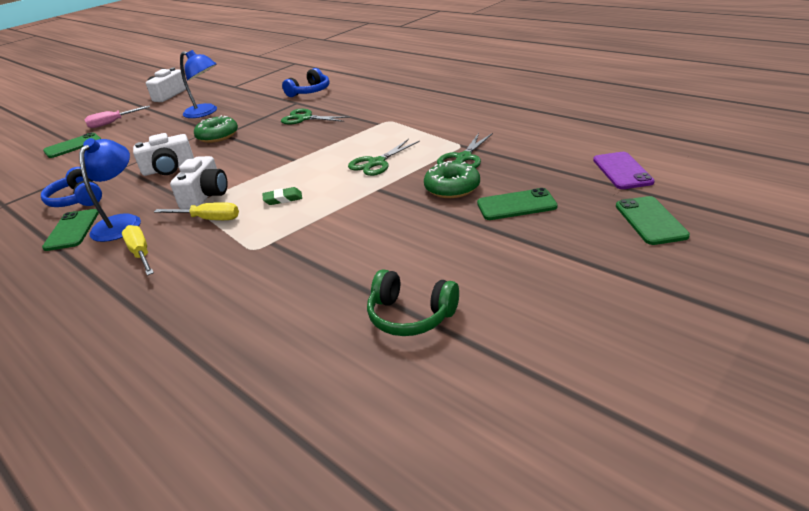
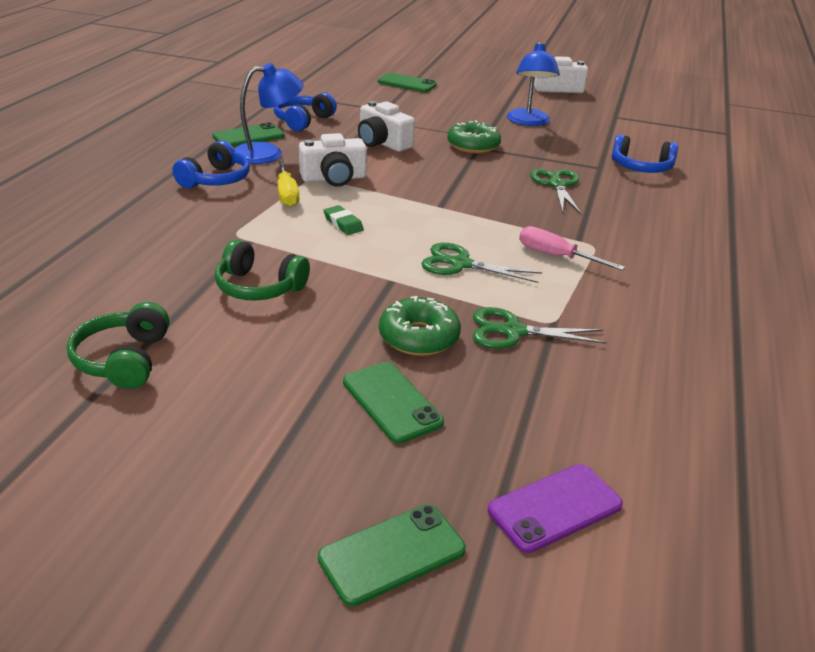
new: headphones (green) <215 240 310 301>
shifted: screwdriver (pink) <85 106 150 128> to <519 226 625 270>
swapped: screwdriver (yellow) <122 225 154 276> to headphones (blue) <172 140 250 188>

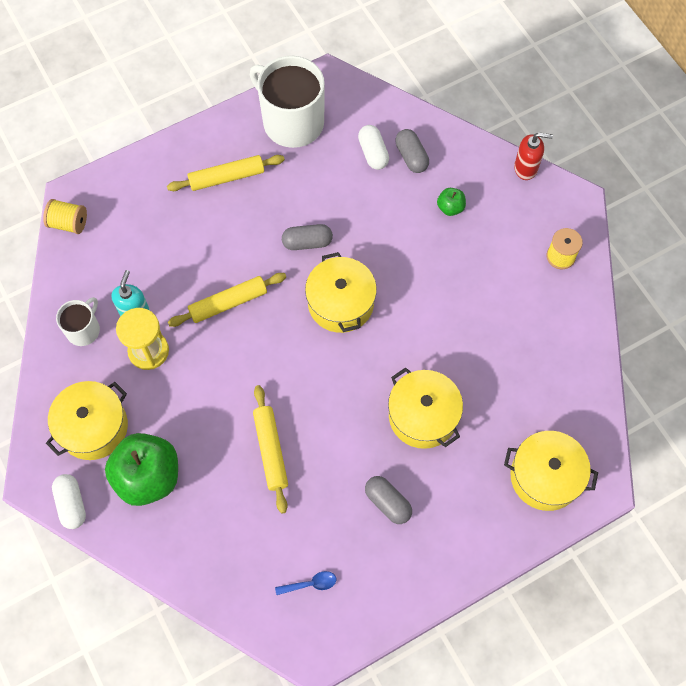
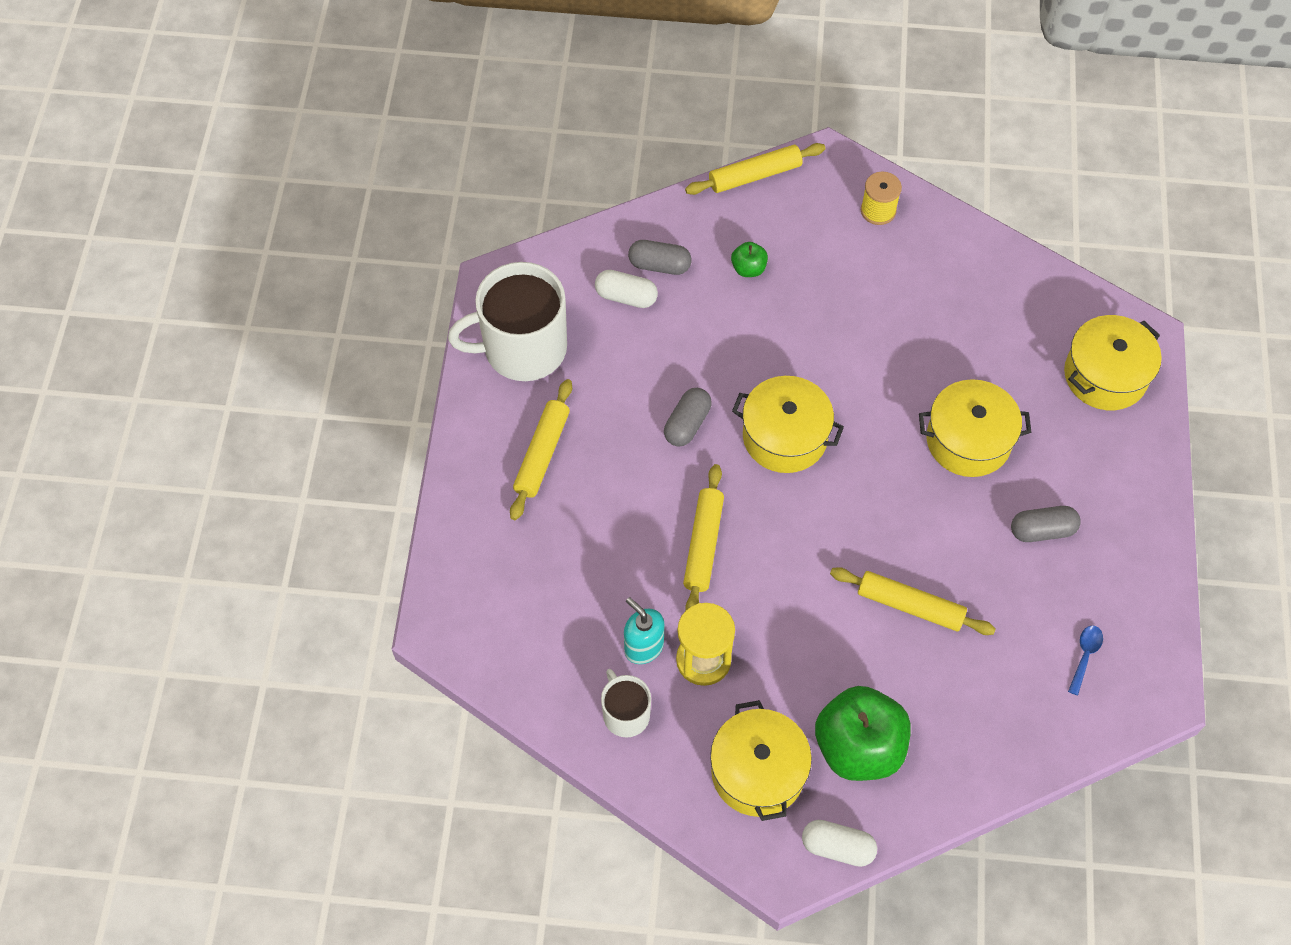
gone: spool (yellow) <43 199 87 234>
swapped: soap dispenser (red) <514 132 553 180> to rolling pin (yellow) <685 143 826 195>

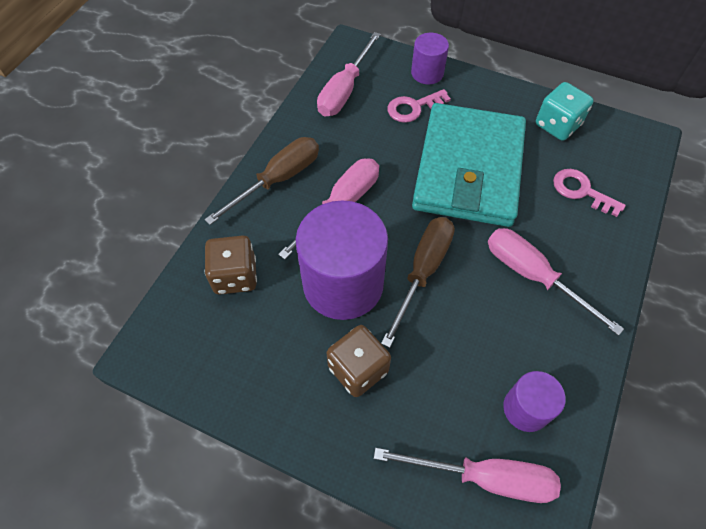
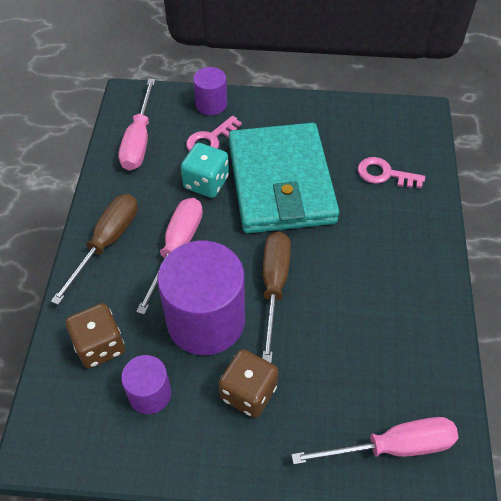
gone: screwdriver (pink) <488 228 624 336>
shifted: cylinder (purple) <503 371 566 432> to <121 355 171 414>; dice (turquoise) <536 82 594 141> to <181 143 229 198>

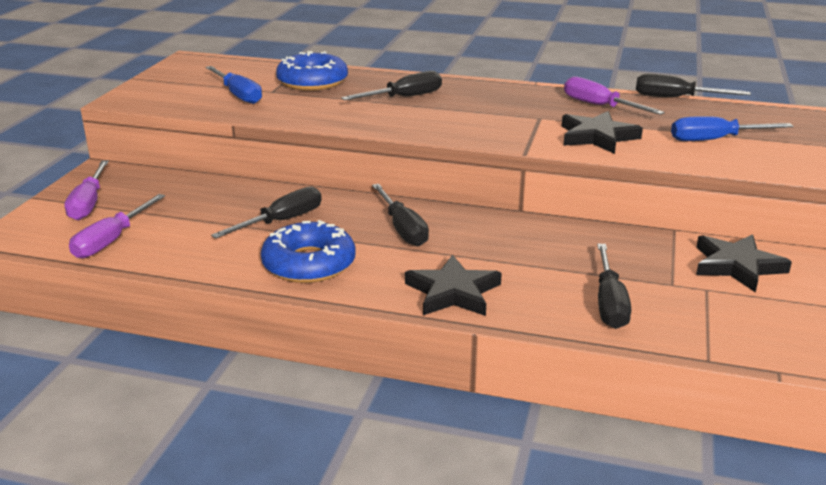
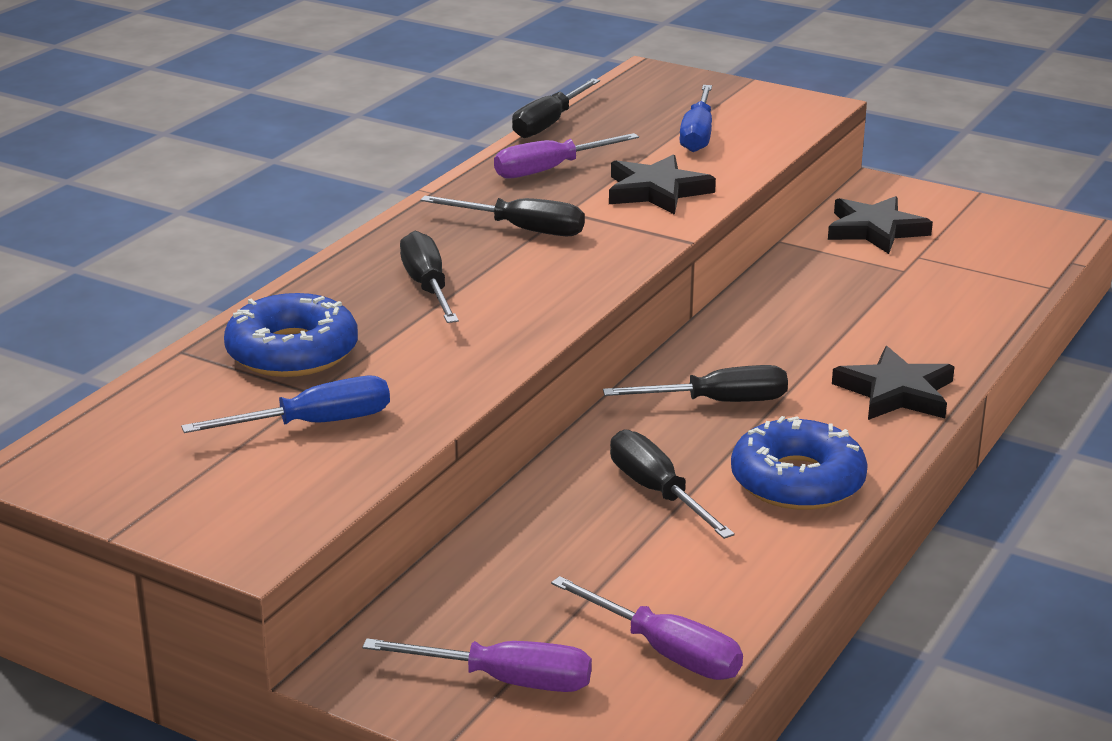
shifted: screwdriver (black) <597 244 631 329> to <421 196 585 236>

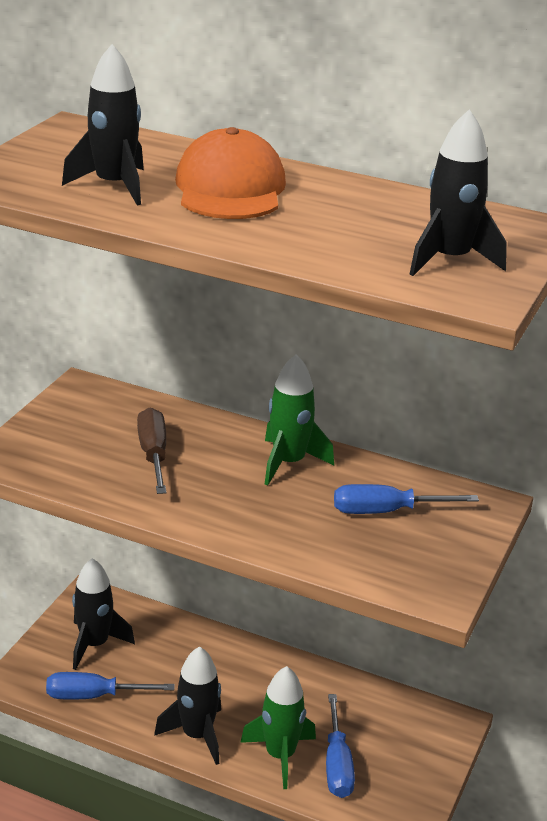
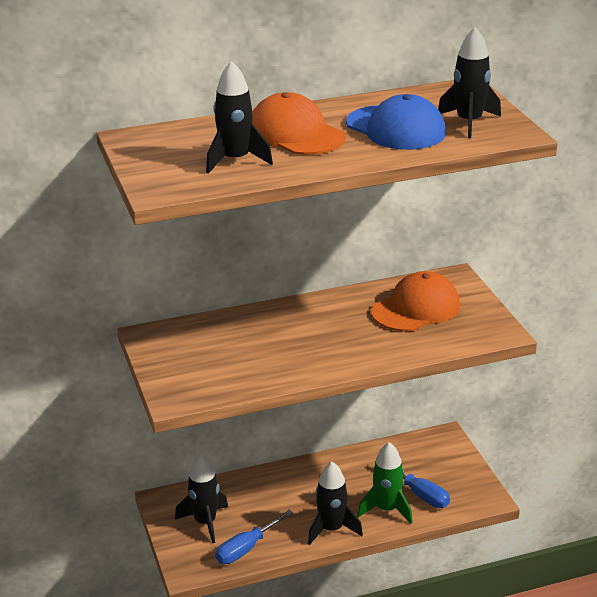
gone: screwdriver (brown) <137 408 166 494>; rocket (green) <265 354 334 486>
new: cap (blue) <346 94 446 150>
swapped: screwdriver (blue) <334 484 479 514> to cap (orange) <371 271 460 332>

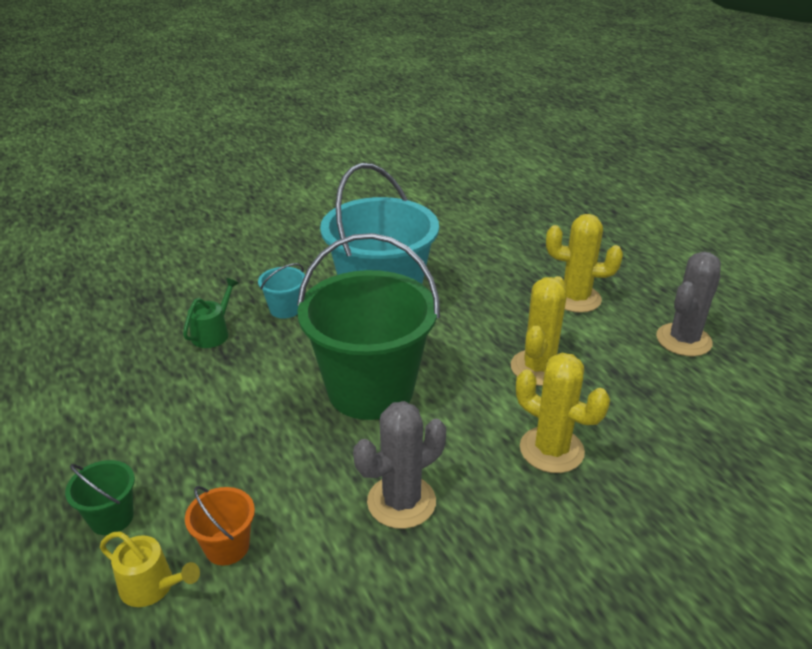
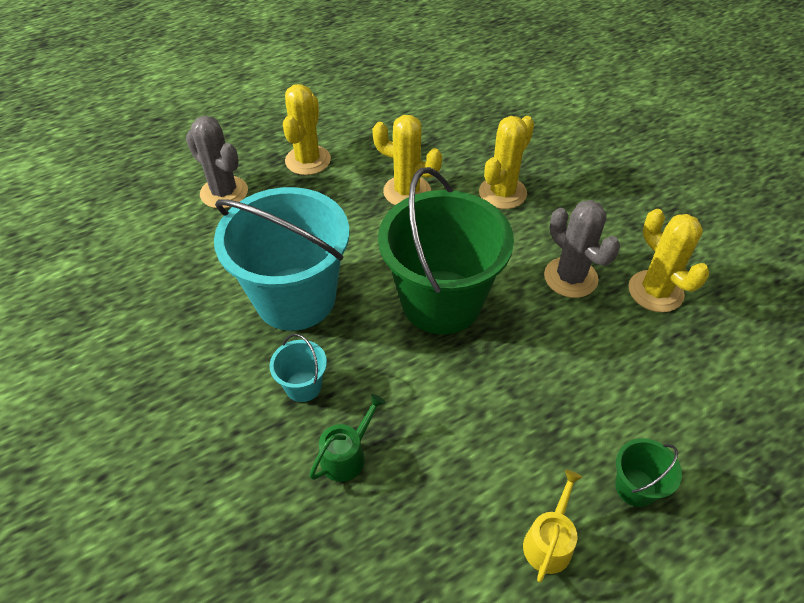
gone: bucket (orange) <185 486 255 566>
new: cactus (yellow) <629 209 709 312>
shifted: cactus (grey) <656 252 721 356> to <186 116 248 208>; watering can (yellow) <100 531 200 607> to <523 470 582 582>
rotated: watering can (green) <183 278 239 348> = <309 394 386 482> 105 degrees clockwise

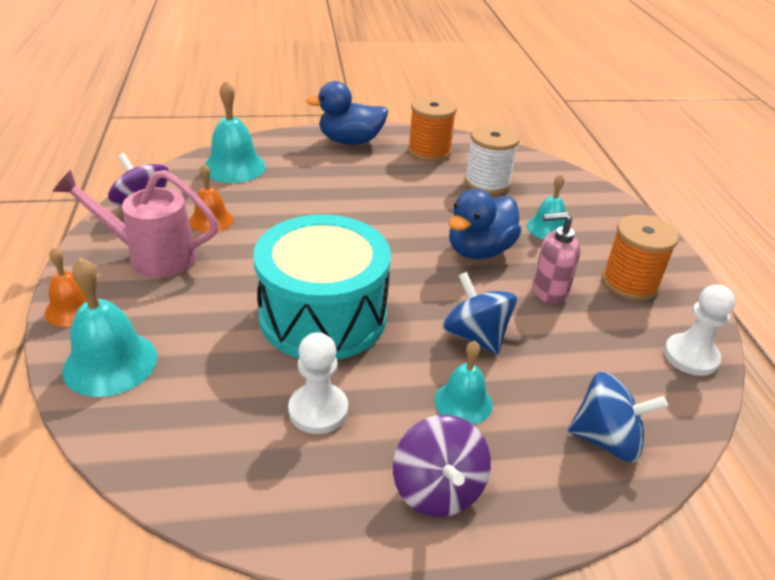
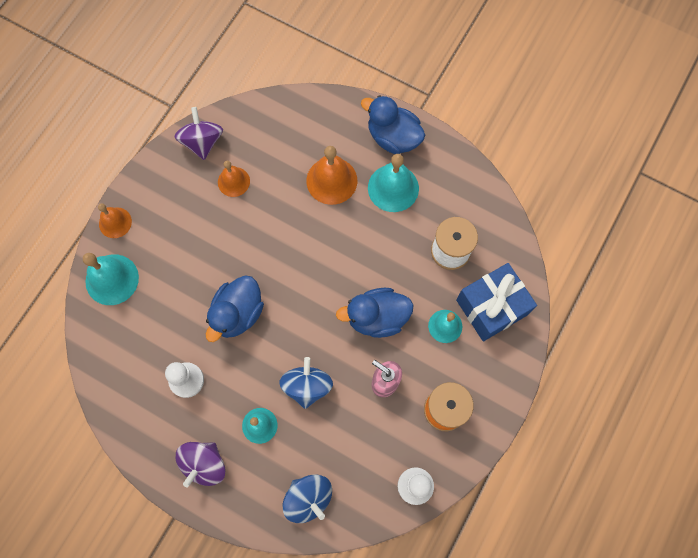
gone: watering can (pink) <53 170 219 278>; spool (orange) <408 96 457 162>
new: bell (orange) <306 146 357 205>; gift (blue) <456 263 537 341>
shifted: bell (turquoise) <205 80 266 183> to <368 154 419 212>
swapped: drum (turquoise) <253 214 391 360> to duck (blue) <206 275 264 342>

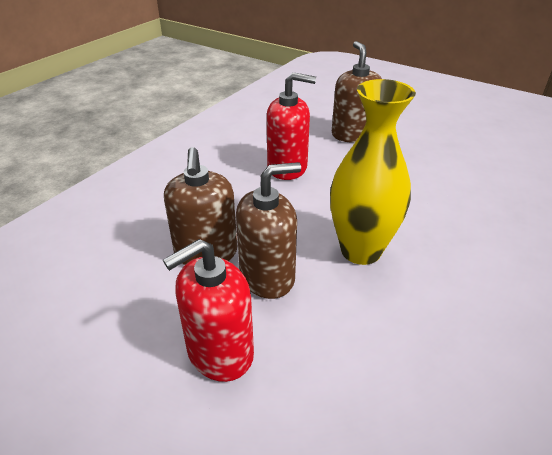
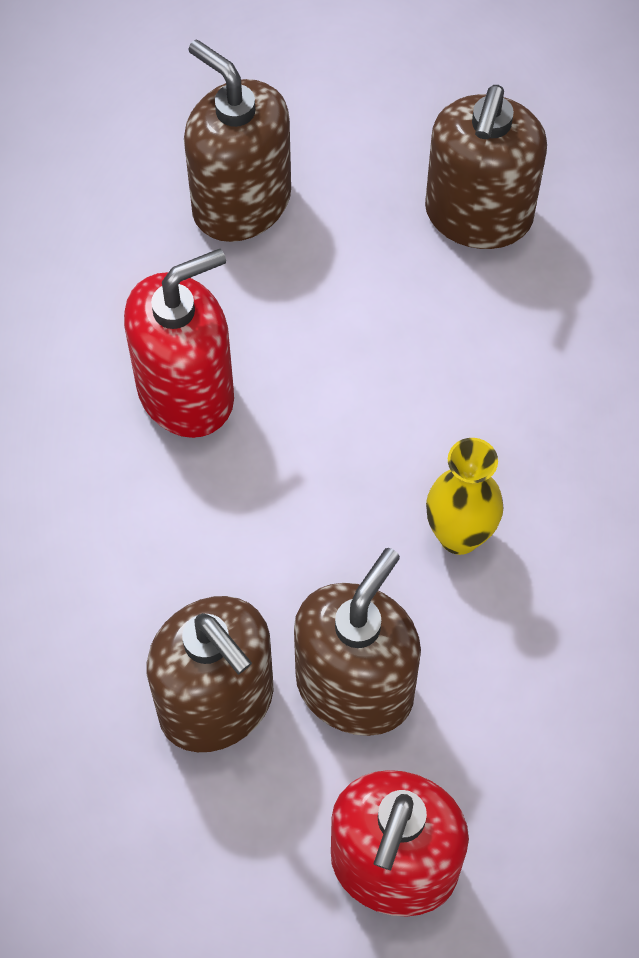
new: soap dispenser (brown) <425 85 547 249>
scaled: vase (yellow) <330 79 416 265> = <426 438 503 555> x0.54

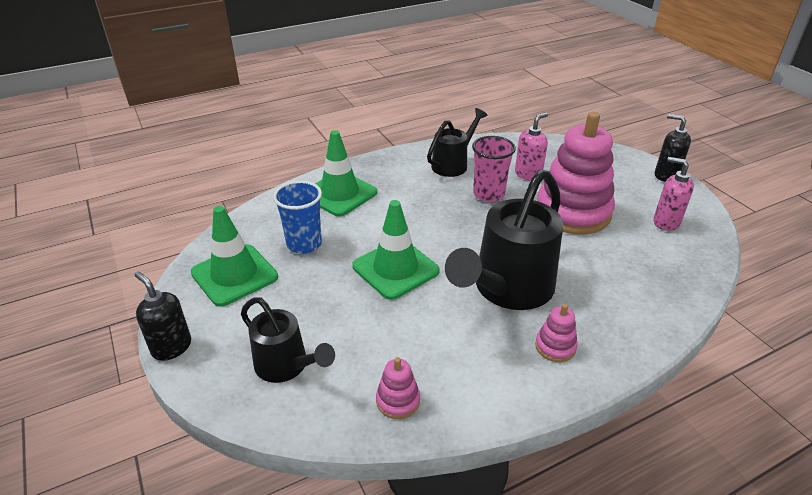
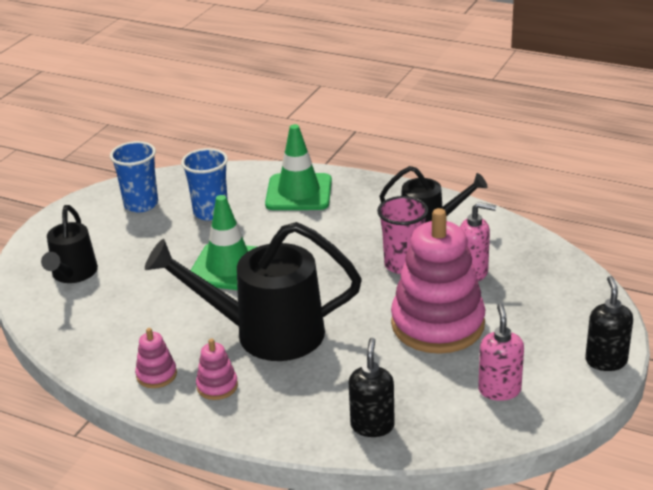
shifted: stacking toy (pink) <376 357 420 419> to <135 328 177 388>; soap dispenser (black) <135 271 191 361> to <349 338 395 437>
swapped: traffic cone (green) <191 206 278 307> to cup (blue) <110 141 158 213>

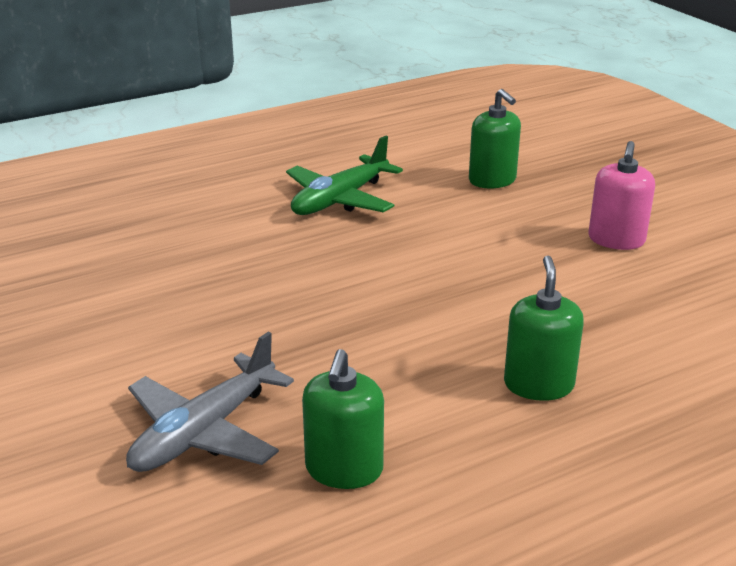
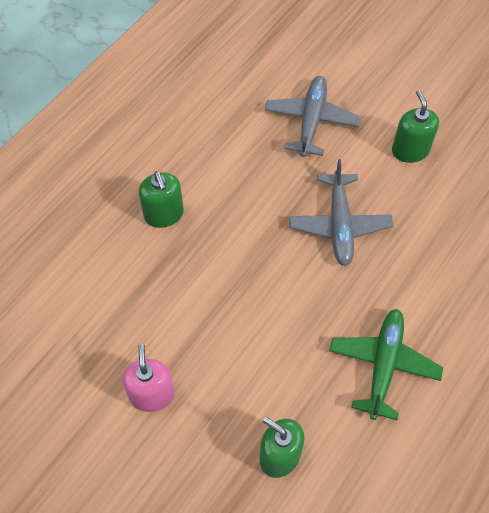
new: plane (grey) <289 159 393 266>
shifted: soap dispenser (green) <302 349 384 489> to <392 90 439 163>

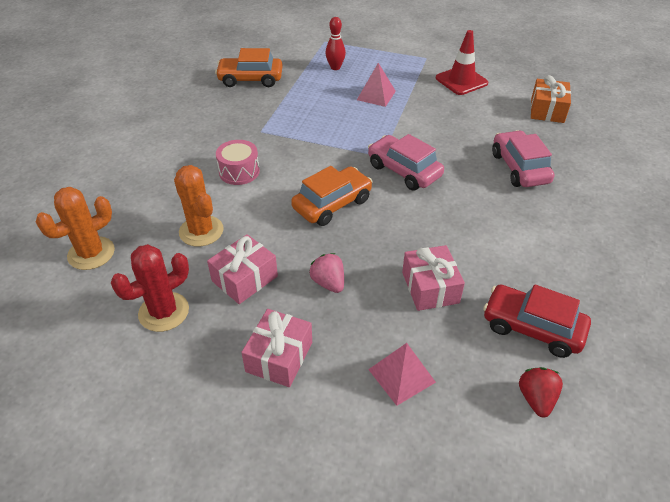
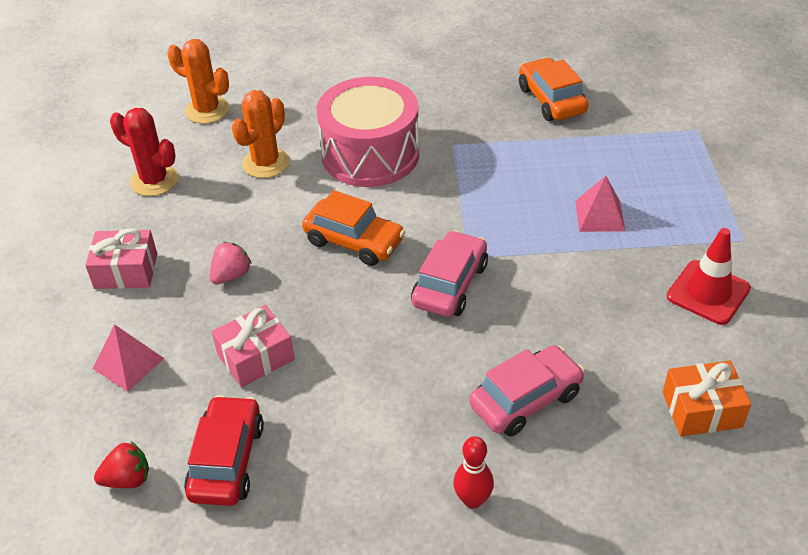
gone: gift (pink) <207 234 278 304>
shifted: bowling pin (red) <325 17 346 70> to <453 436 494 509>
scaled: drum (pink) <216 140 260 185> = <317 77 419 187> x2.04

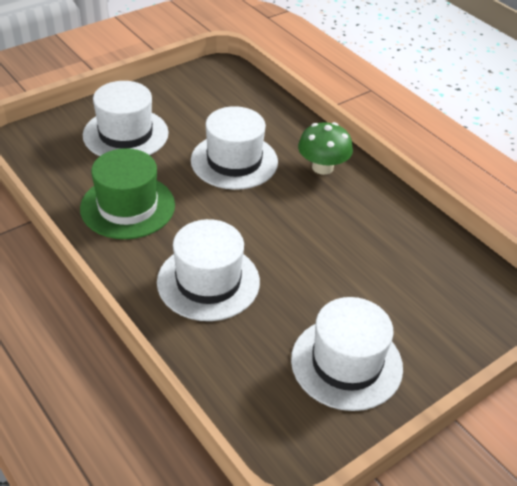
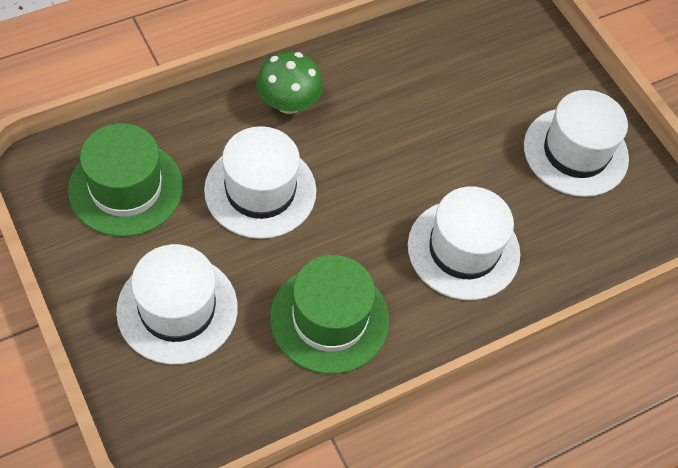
new: hat (green) <68 123 183 237>

